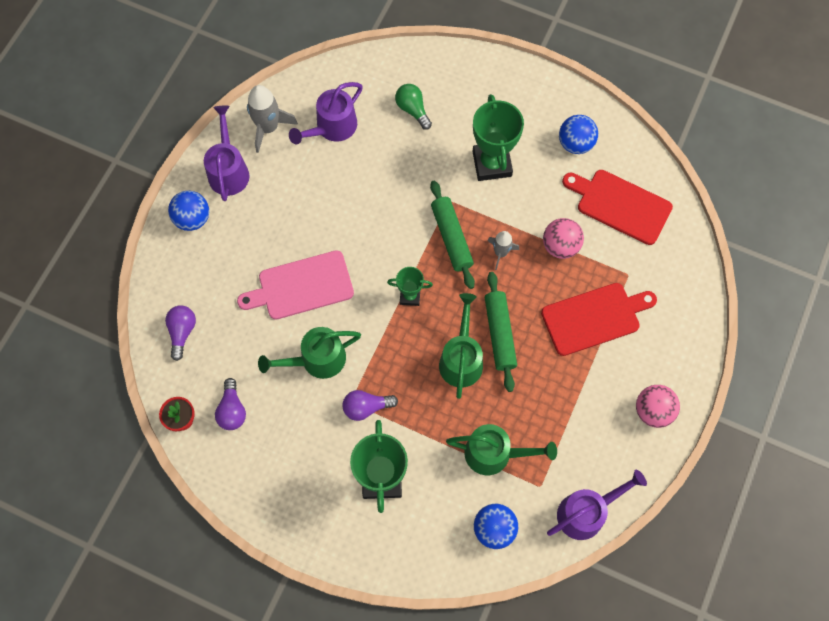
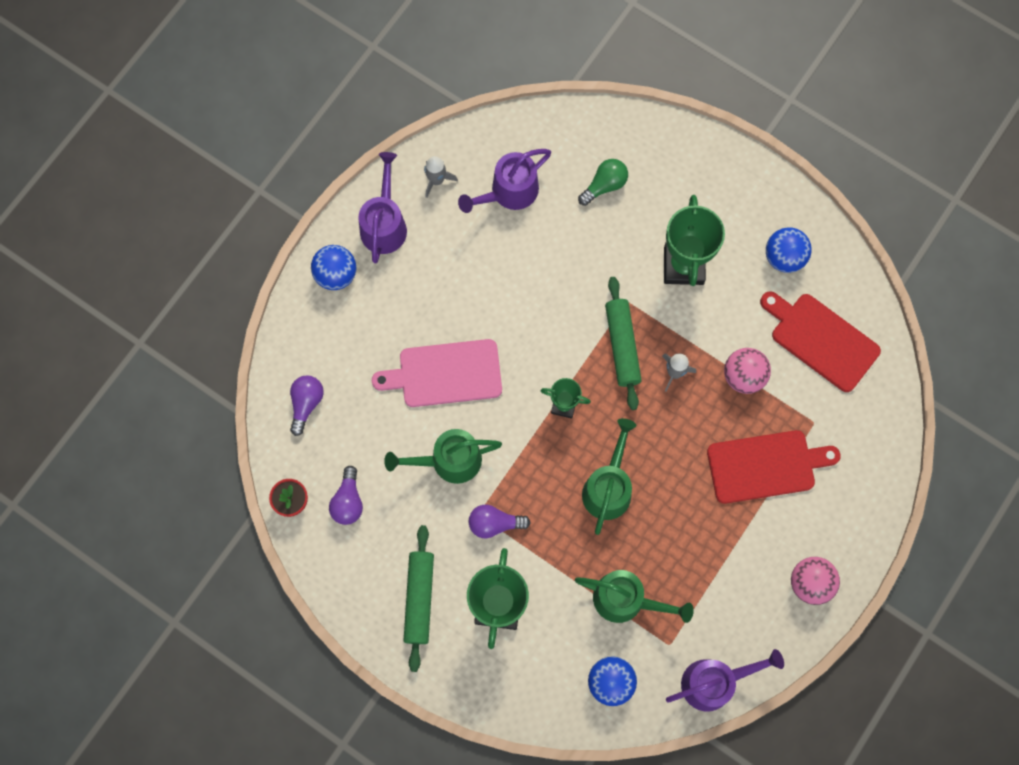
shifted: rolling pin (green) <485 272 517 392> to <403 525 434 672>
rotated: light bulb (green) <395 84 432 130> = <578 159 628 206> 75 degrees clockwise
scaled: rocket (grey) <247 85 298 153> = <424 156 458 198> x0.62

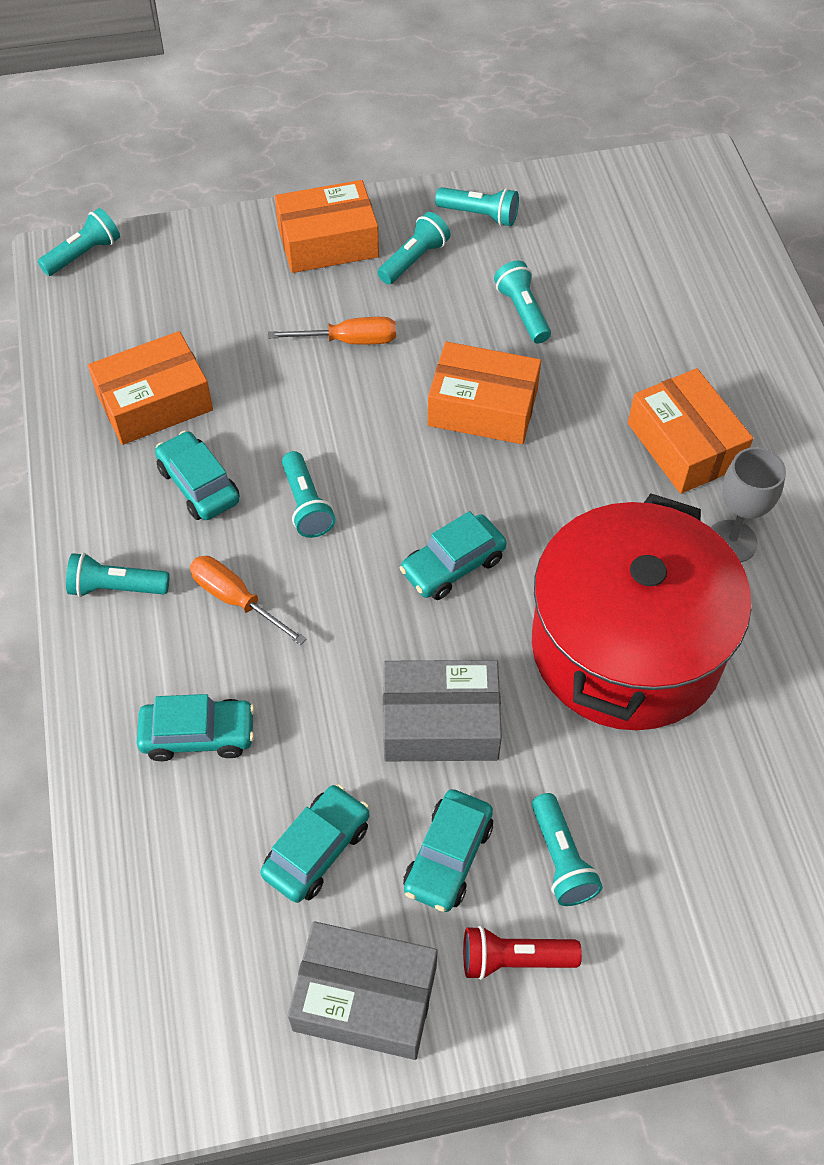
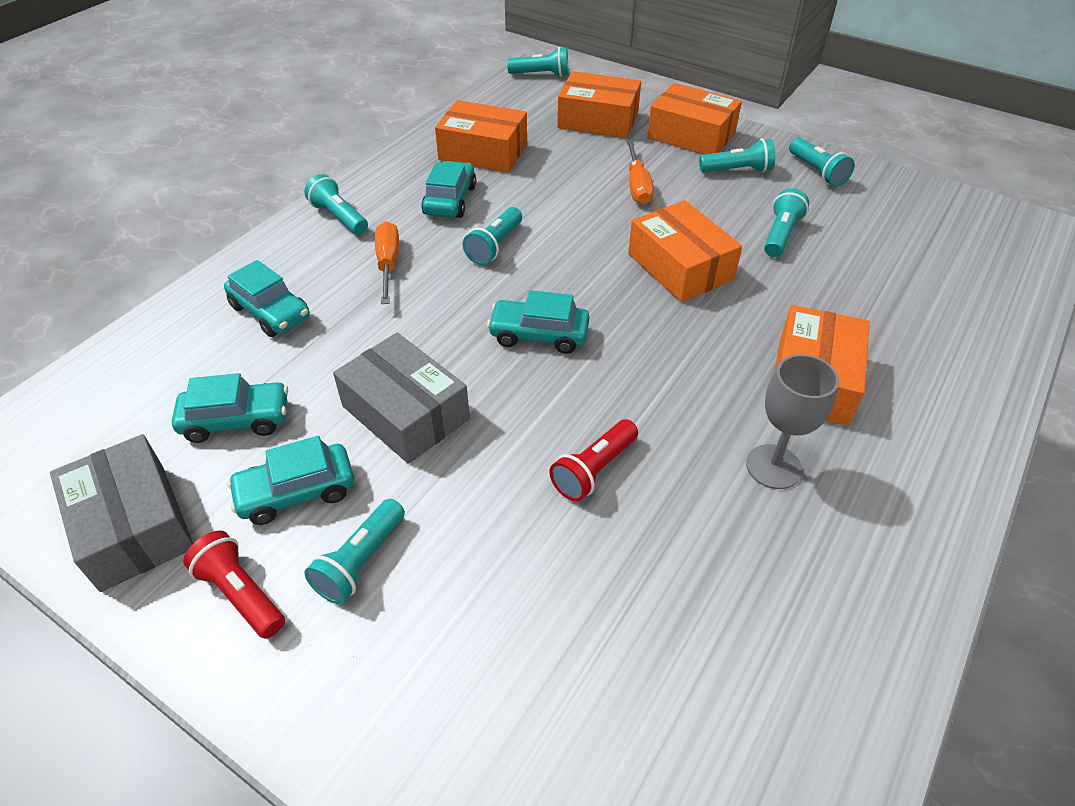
new: box (orange) <557 71 641 138>
swapped: pot (red) <532 493 751 730> to flashlight (red) <549 419 638 501>
rotated: screwdriver (orange) <268 317 396 344> = <626 140 654 204> 45 degrees clockwise

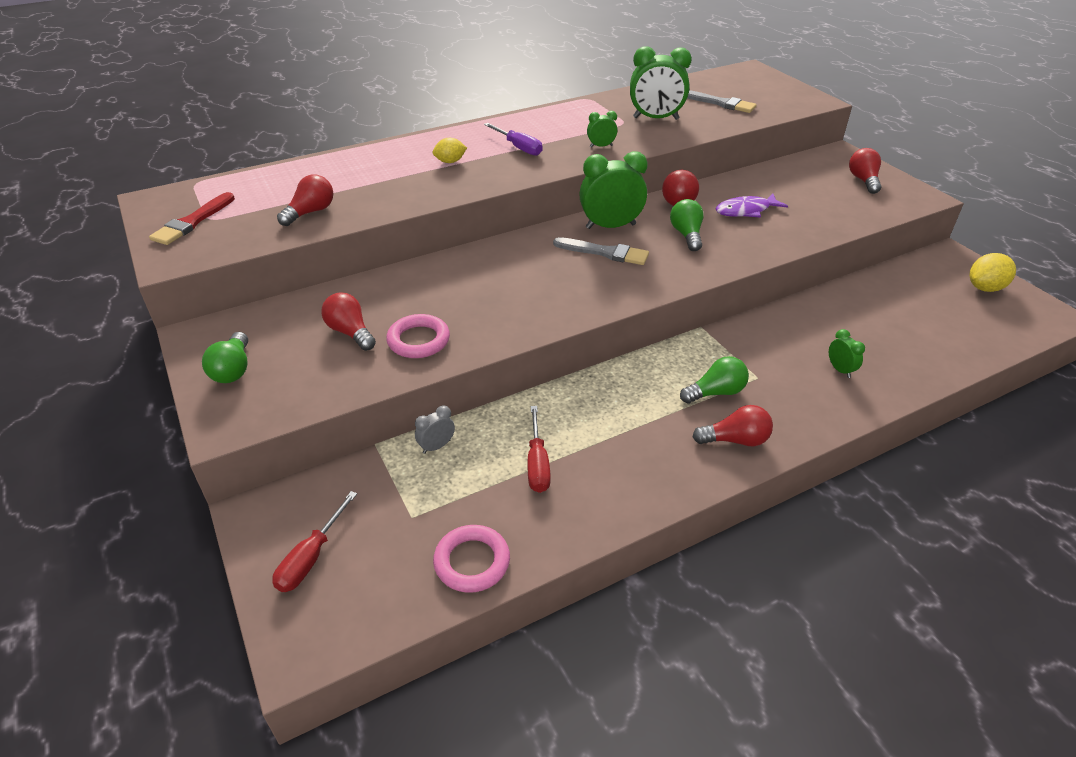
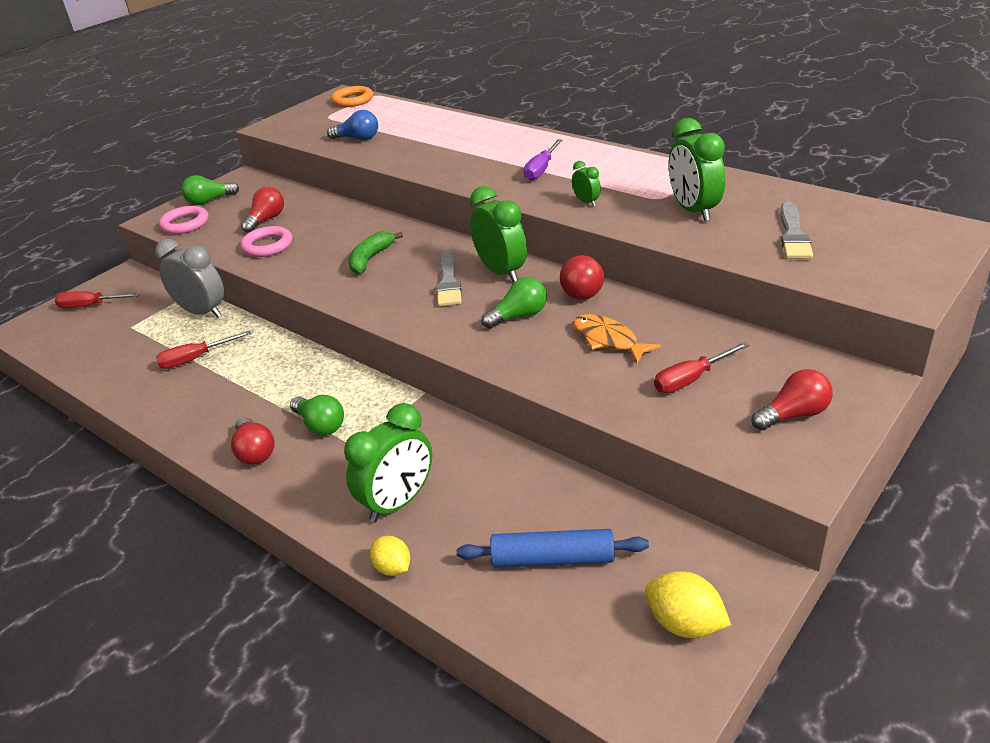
gone: brush (red) <149 192 235 245>
new: ring (orange) <331 86 373 107>; banana (green) <349 231 403 274>; rolling pin (blue) <457 529 649 568>; screwdriver (red) <654 342 749 393>
shifted: ring (pink) <433 525 510 593> to <159 206 209 234>; lemon (yellow) <433 138 467 163> to <370 536 410 576>
repainted: light bulb (red) <277 175 334 226> to light bulb (blue) <327 110 378 140>; fish (purple) <715 194 788 218> to fish (orange) <574 314 661 363>
scaled: clock (grey) <415 406 455 454> = <155 239 224 318> x2.07; clock (green) <829 329 865 378> = <344 403 432 522> x2.07

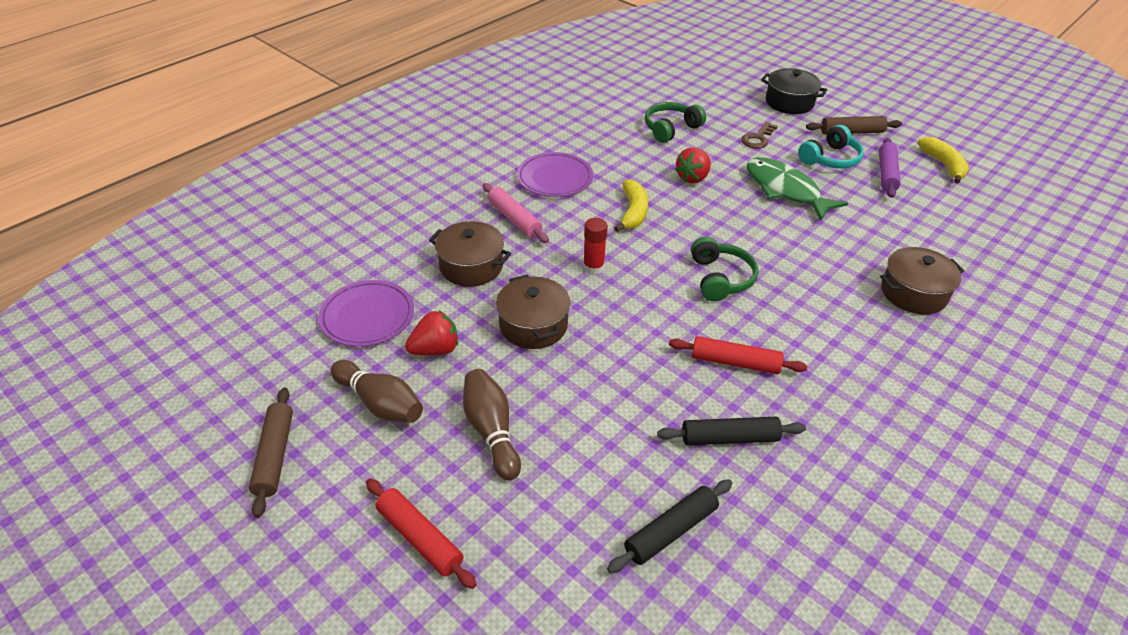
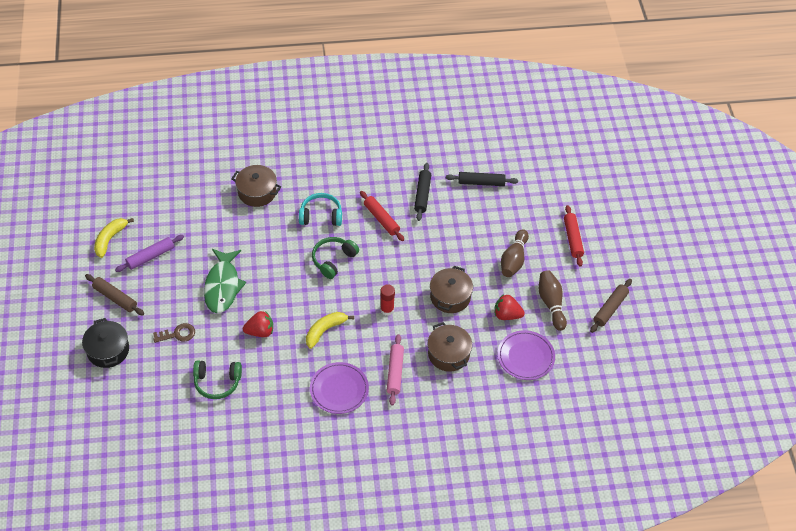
shifted: headphones (turquoise) <798 125 864 168> to <299 193 342 226>
rotated: rolling pin (black) <657 417 806 445> = <414 163 431 221> 60 degrees clockwise

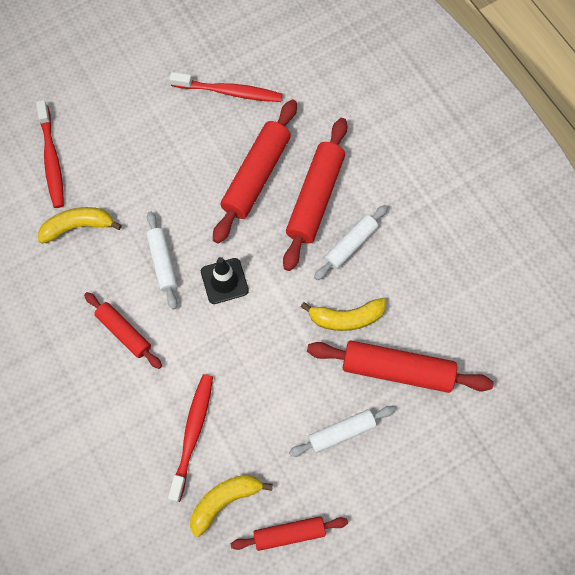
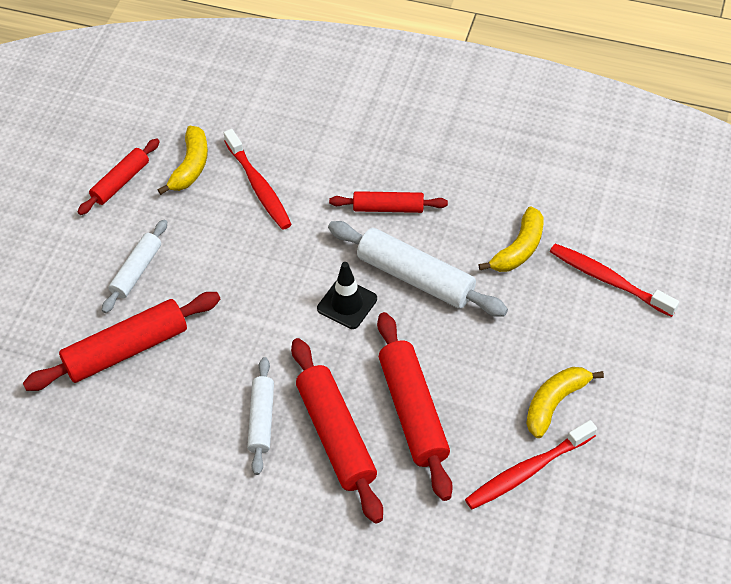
shifted: banana (yellow) <301 298 386 331> to <526 367 604 438>
scaled: rolling pin (white) <146 211 178 310> = <328 221 508 317> x1.66

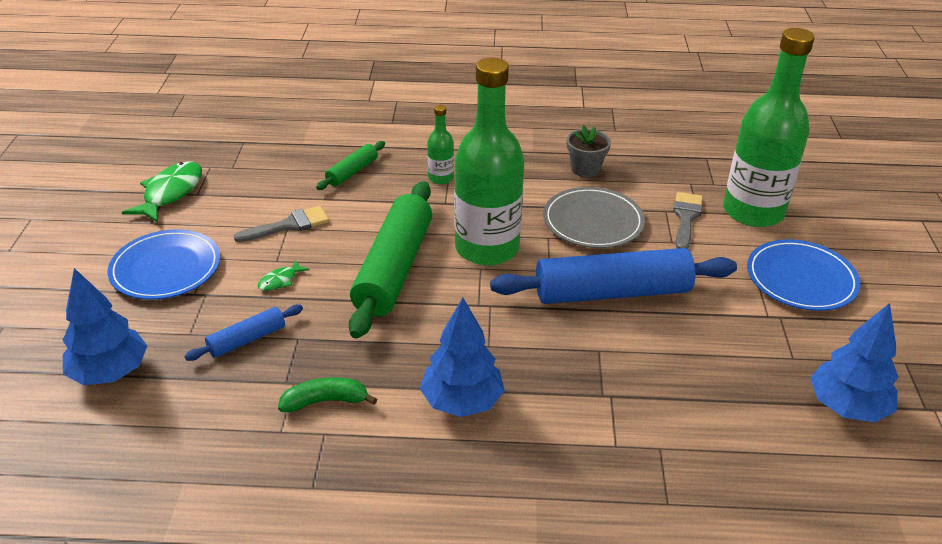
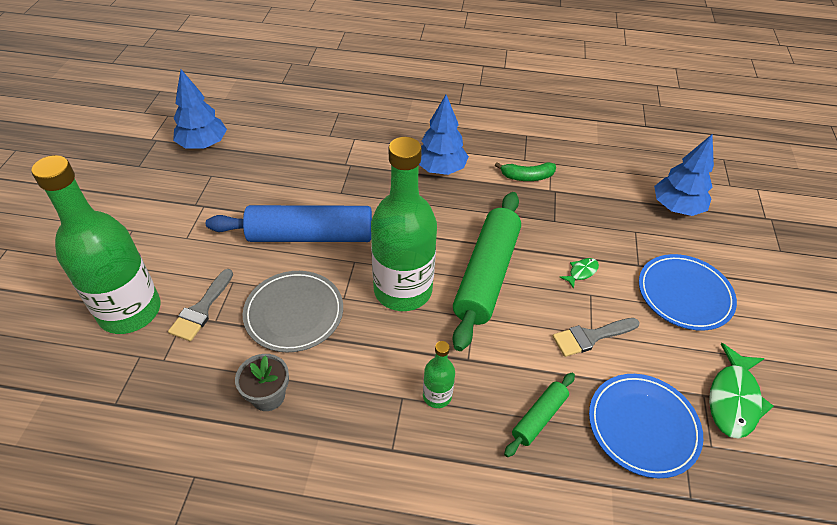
gone: rolling pin (blue) <184 305 303 361>
shifted: plate (blue) <747 239 860 311> to <589 374 703 478>

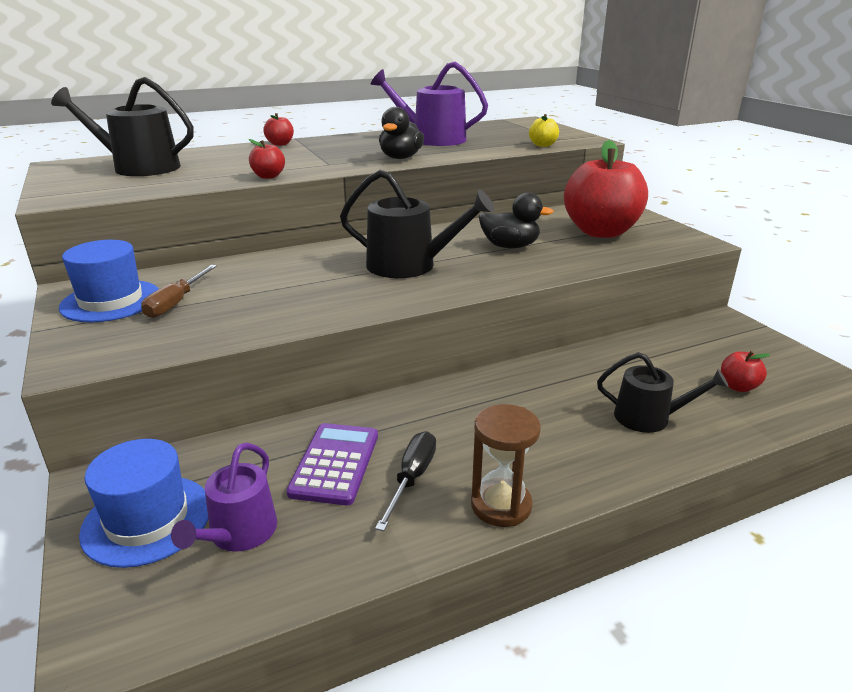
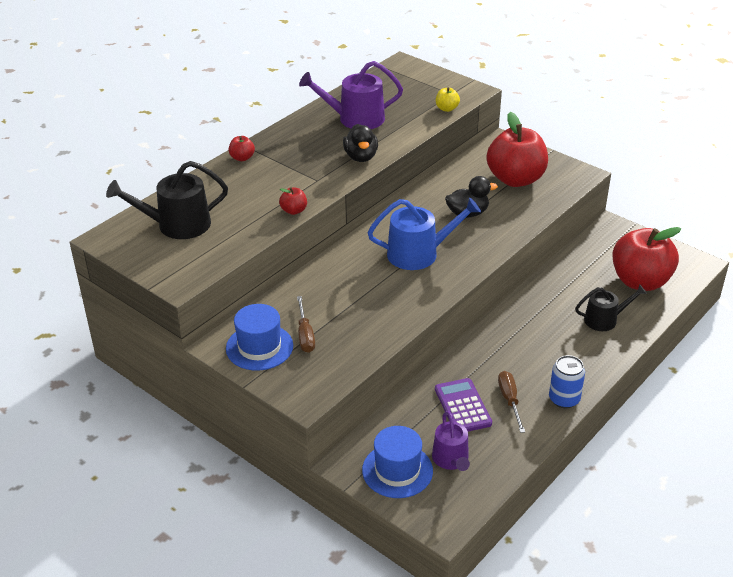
swapped: hourglass (brown) <471 404 541 527> to can (blue) <549 355 585 408>
repainted: watering can (black) <340 170 495 278> to watering can (blue) <368 198 481 270>; screwdriver (black) <375 431 436 531> to screwdriver (brown) <498 371 525 433>
scaled: apple (red) <721 351 770 392> = <612 227 681 291> x2.44

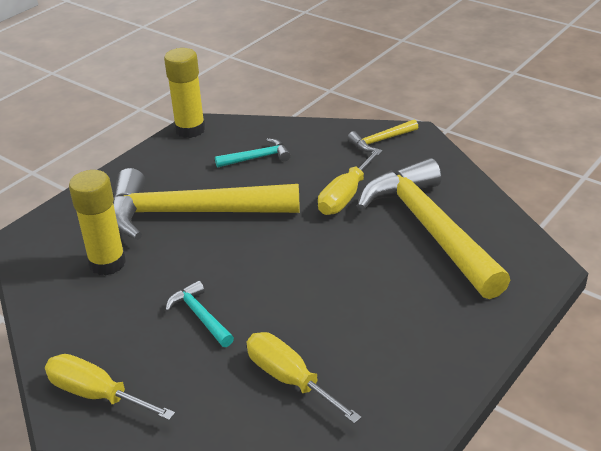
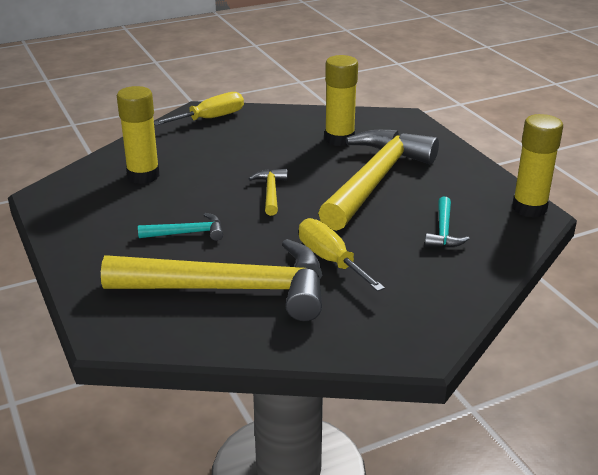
shifted: hammer (turquoise) <165 280 234 347> to <138 213 223 241>; hammer (yellow) <347 119 418 152> to <248 169 288 216>
swapped: screwdriver (yellow) <247 332 362 424> to glue stick (yellow) <117 86 160 184>

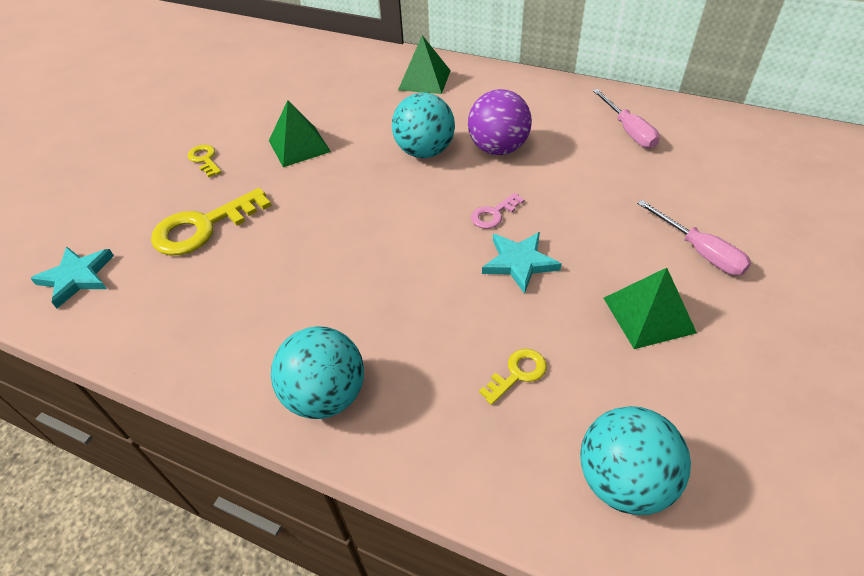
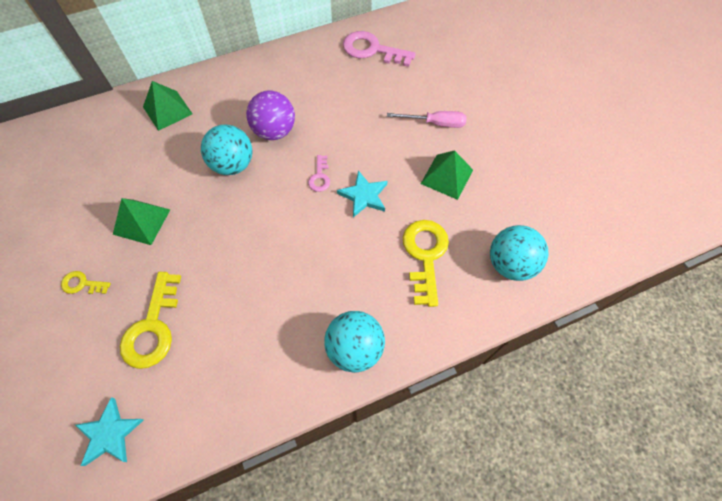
gone: screwdriver (pink) <593 89 660 148>
new: key (pink) <343 31 416 67>
scaled: key (yellow) <479 349 547 405> = <403 220 449 307> x1.96

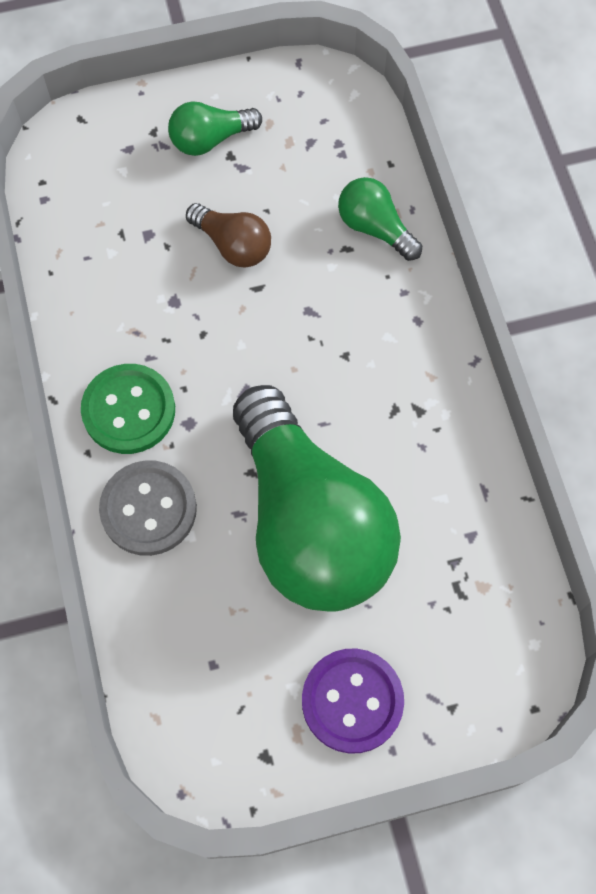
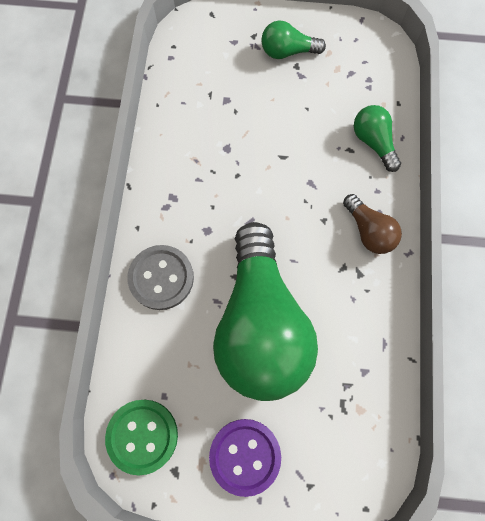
shifted: button (green) <81 364 175 454> to <105 400 178 476>; light bulb (brown) <186 203 271 268> to <343 194 402 254>

